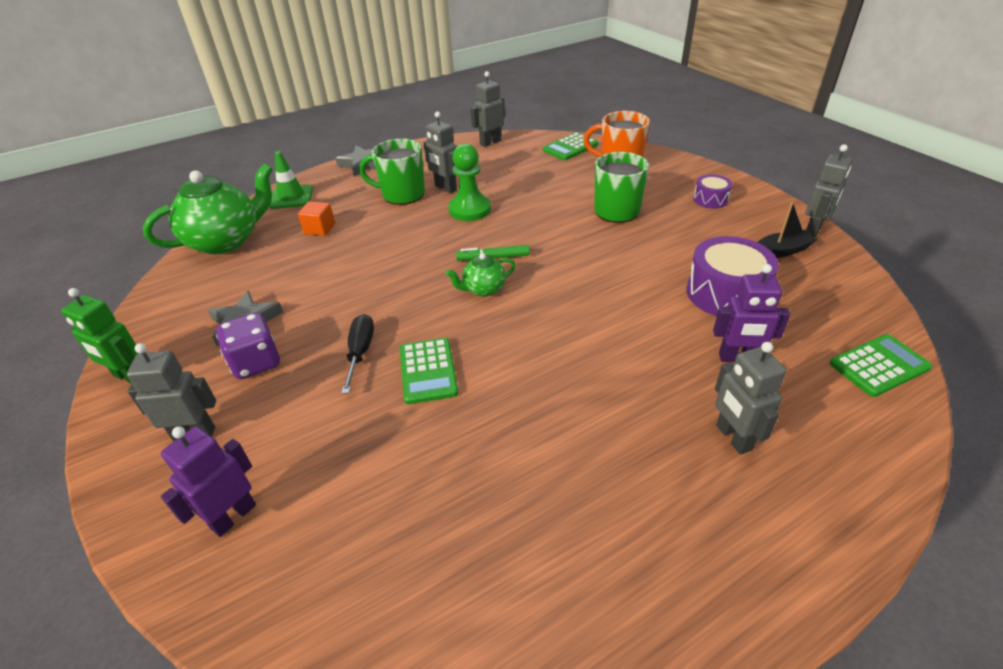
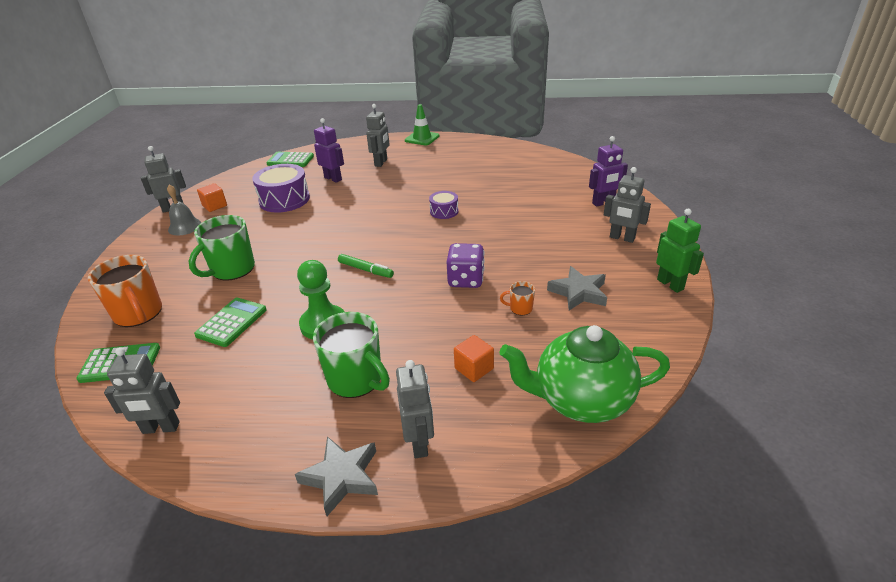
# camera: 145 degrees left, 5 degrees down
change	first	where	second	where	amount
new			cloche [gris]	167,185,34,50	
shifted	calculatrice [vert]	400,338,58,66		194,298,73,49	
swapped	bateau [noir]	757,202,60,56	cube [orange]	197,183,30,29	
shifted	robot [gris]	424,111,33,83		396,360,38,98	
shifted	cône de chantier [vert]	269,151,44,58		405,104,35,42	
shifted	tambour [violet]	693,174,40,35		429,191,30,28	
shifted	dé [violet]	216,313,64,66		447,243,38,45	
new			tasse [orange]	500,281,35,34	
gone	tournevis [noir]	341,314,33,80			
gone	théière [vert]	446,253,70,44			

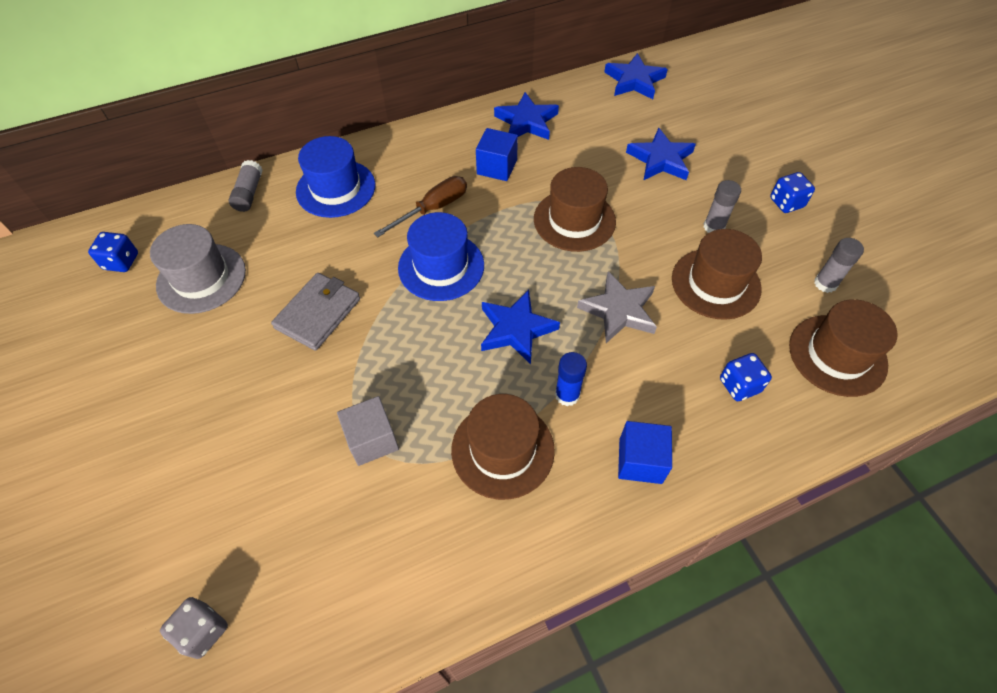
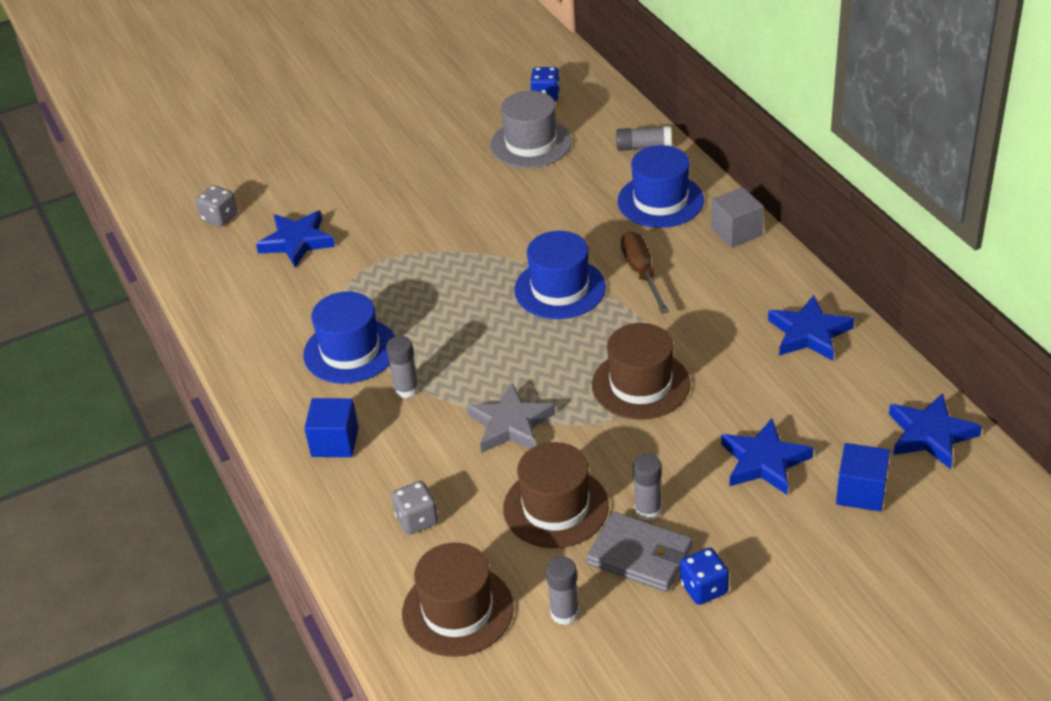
# camera: 90 degrees right, 15 degrees down
change	first	where	second	where	amount
shifted	étoile [bleu]	481,290,79,74		256,210,79,58	
repainted	chapeau [marron]	451,394,104,106	chapeau [bleu]	303,291,92,93	
repainted	bâton de colle [bleu]	555,352,32,54	bâton de colle [gris]	386,336,33,62	
repainted	dé [bleu]	720,353,52,48	dé [gris]	392,481,46,54	
shifted	portefeuille [gris]	271,273,89,78		586,512,107,80	
rotated	tournevis [marron]	374,176,93,61		621,231,48,83	150 degrees counterclockwise
shifted	cube [gris]	337,396,62,70		711,187,53,60	
shifted	cube [bleu]	476,128,42,53		836,443,54,69	

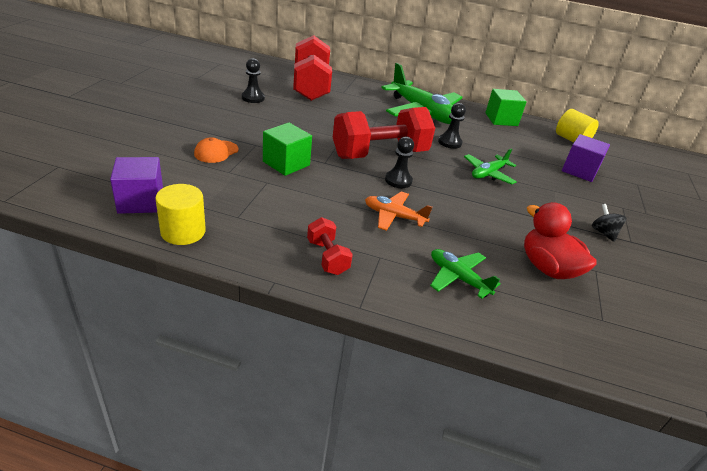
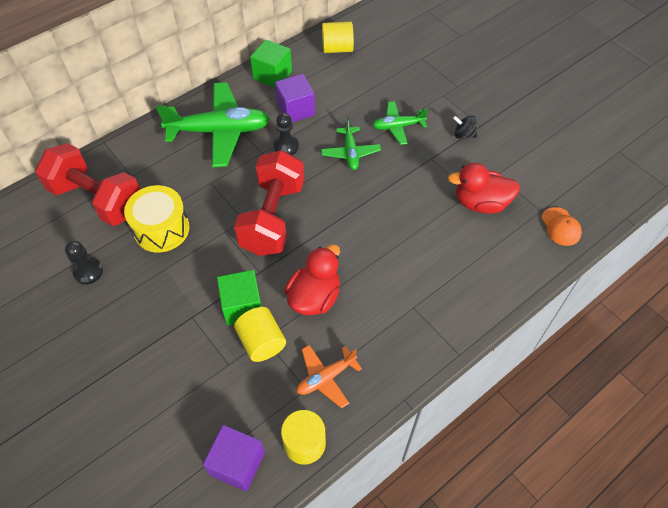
# camera: 50 degrees left, 20 degrees up
change	first	where	second	where	amount
new			tambour [jaune]	124,185,66,68	
new			cylindre [jaune]	234,307,52,55	
shifted	cube [violet]	562,134,48,48		275,74,40,48	
new			canard [rouge]	285,244,55,71	
shifted	avion [orange]	365,191,67,40		297,345,65,63	
shifted	avion [vert]	430,249,71,50		373,101,55,44	
shifted	casquette [orange]	194,137,45,26		542,207,40,39	
gone	haltère [rouge]	307,217,46,58			
gone	pion [noir]	385,136,29,52			

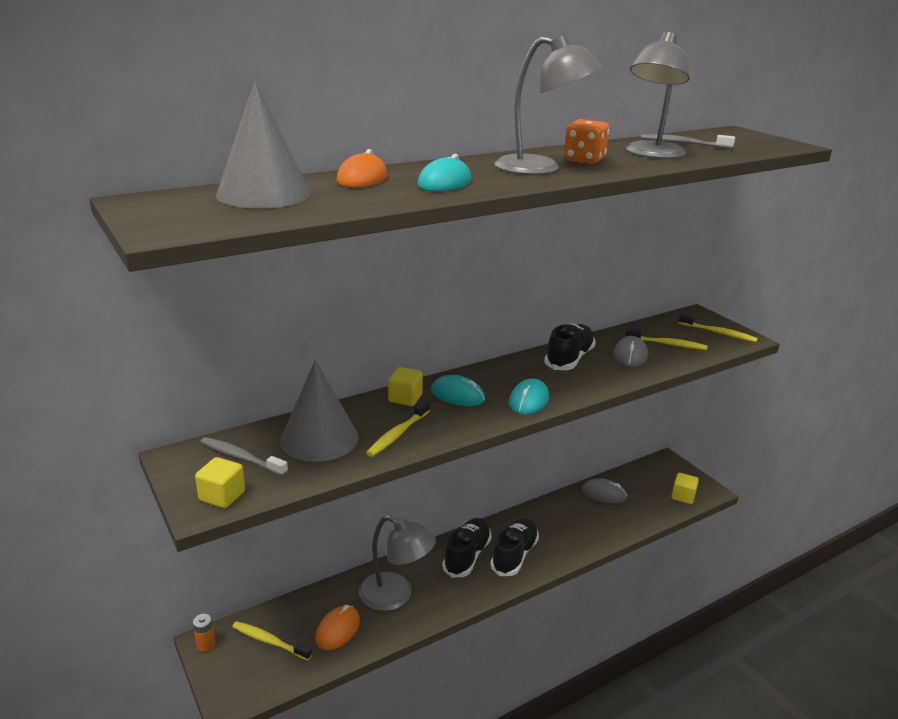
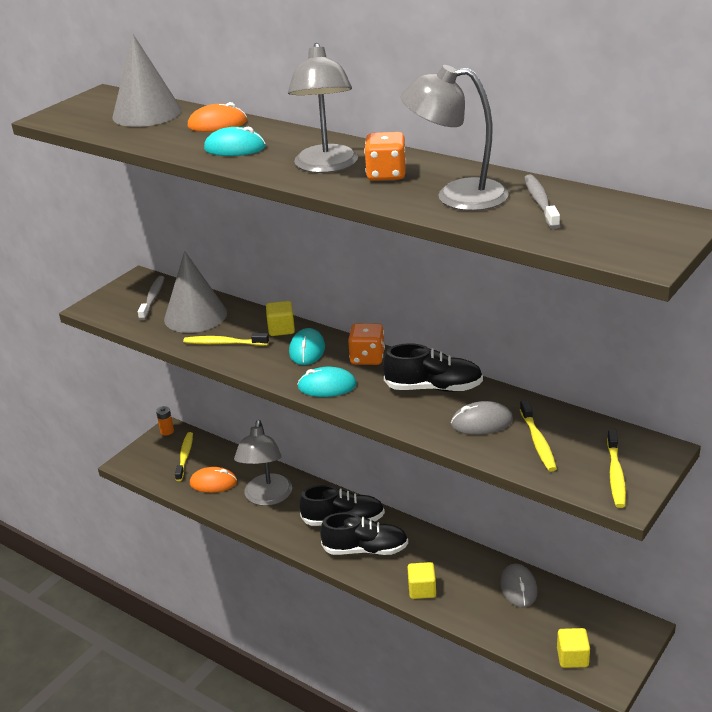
# camera: 70 degrees right, 5 degrees up
change	first	where	second	where	amount
new			dé [orange]	348,323,37,42	
shifted	cube [jaune]	195,457,50,51		407,562,29,37	

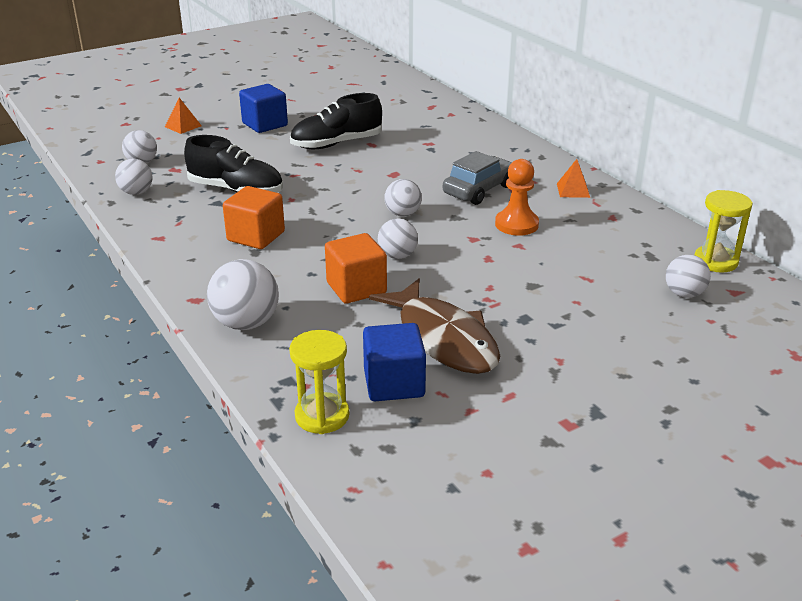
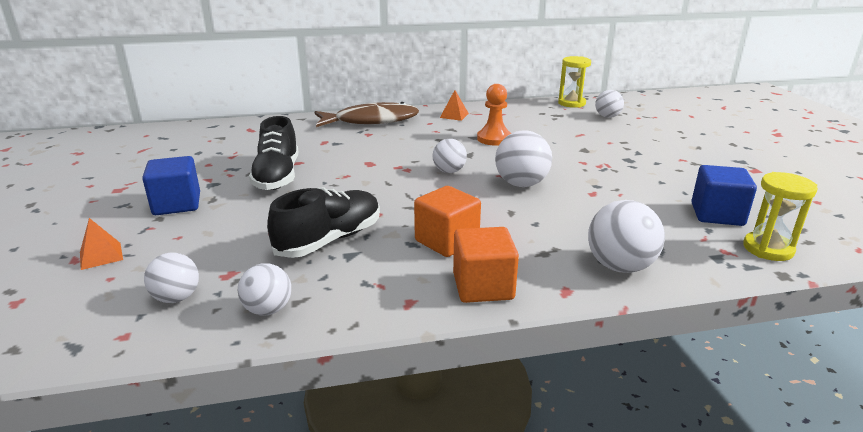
# camera: 70 degrees left, 5 degrees down
change	first	where	second	where	amount
shifted	poisson [marron]	369,279,131,95		315,102,104,25	
shifted	cube [orange]	325,233,62,70		453,227,66,76	
scaled	balle [blanc]	378,218,40,41		495,131,57,56	x1.56
gone	voiture [gris]	443,151,69,54			

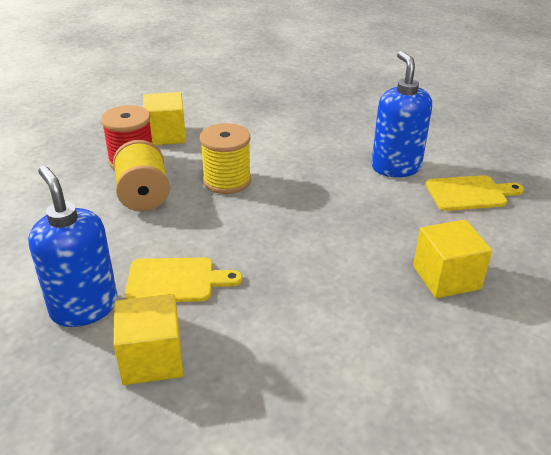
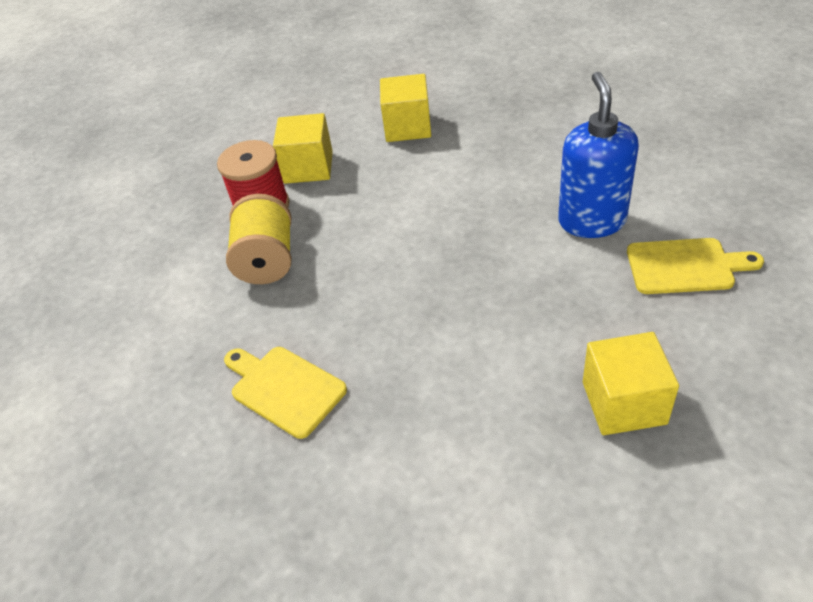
# camera: 15 degrees right, 10 degrees up
change	first	where	second	where	amount
rotated	planche à découper [jaune]	125,257,117,45		224,347,123,92	150 degrees counterclockwise
shifted	cube [jaune]	114,294,69,91		380,74,51,68	
gone	distributeur de savon [bleu]	28,166,90,161			
gone	bobine [jaune]	200,123,51,71			

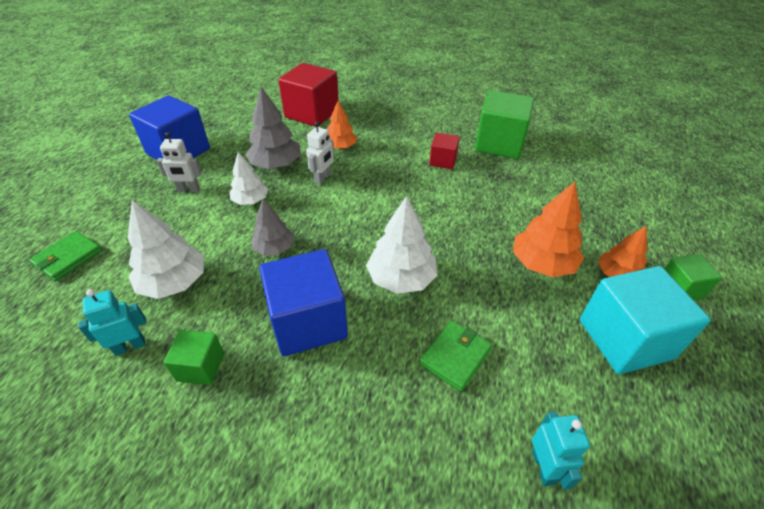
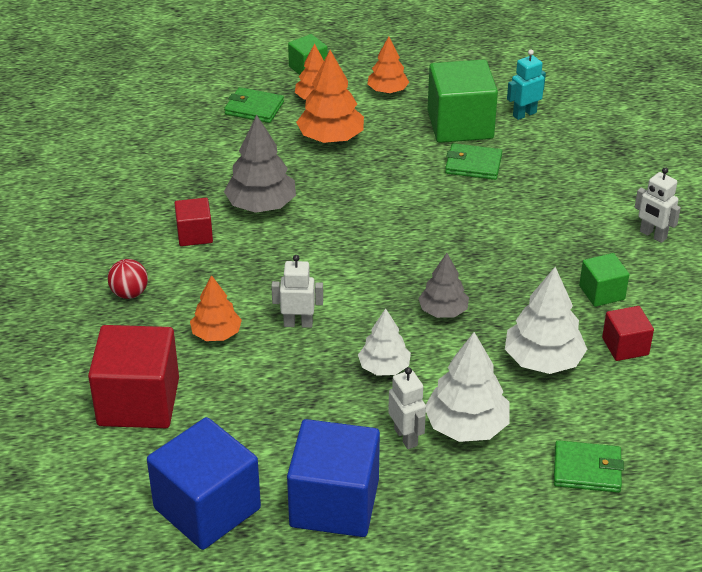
# camera: 115 degrees left, 5 degrees down
change	first	where	second	where	amount
new			balle [rouge]	108,259,40,40	
shifted	cube [bleu]	259,249,89,107		147,417,114,133	
new			portefeuille [vert]	224,87,60,36	
shifted	arbre [gris]	245,87,56,82		224,115,72,98	
swapped	cube [turquoise]	580,266,131,108	arbre [orange]	367,37,42,57	
shifted	arbre [blanc]	366,196,72,98		426,332,84,110	
shifted	cube [vert]	475,90,59,69		428,59,70,84	
swapped	robot [turquoise]	78,289,69,67	cube [rouge]	602,306,52,55	
new			robot [blanc]	635,167,46,76	

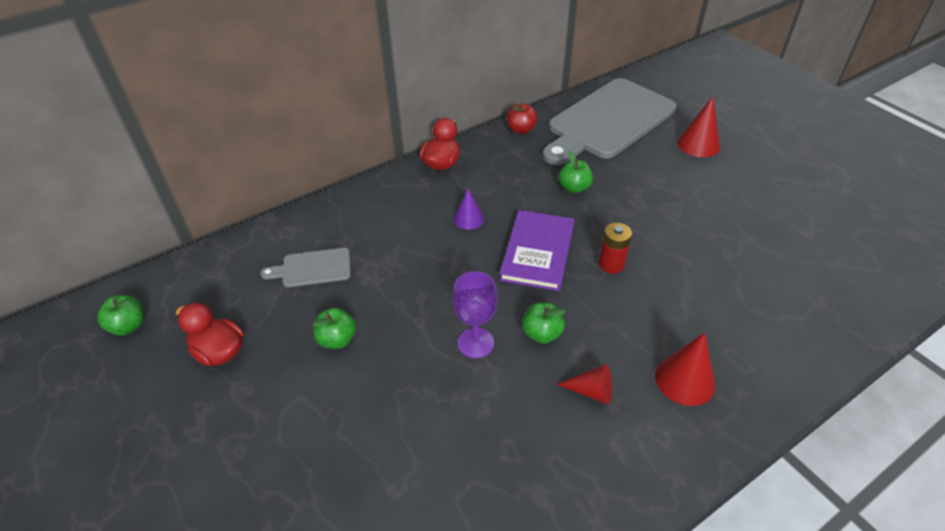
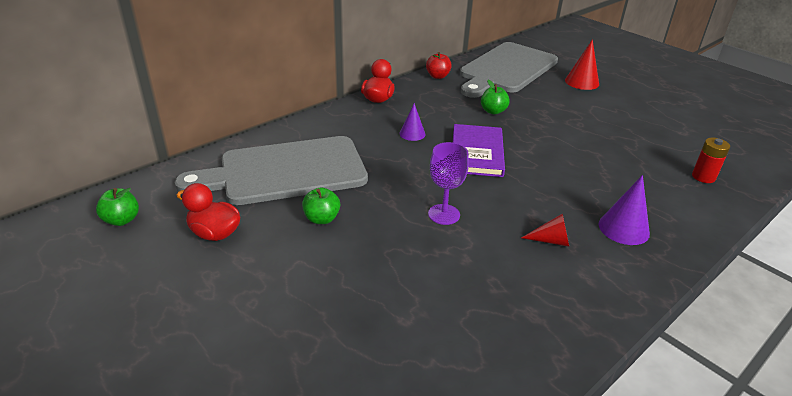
# camera: 10 degrees left, 10 degrees down
change	first	where	second	where	amount
scaled	planche à découper [gris]	260,248,91,39		175,136,193,69	x2.31
repainted	cône [rouge]	655,333,61,73	cône [violet]	599,175,51,70	
shifted	pile [rouge]	599,223,33,51		692,138,38,45	
gone	pomme [vert]	522,302,44,42			

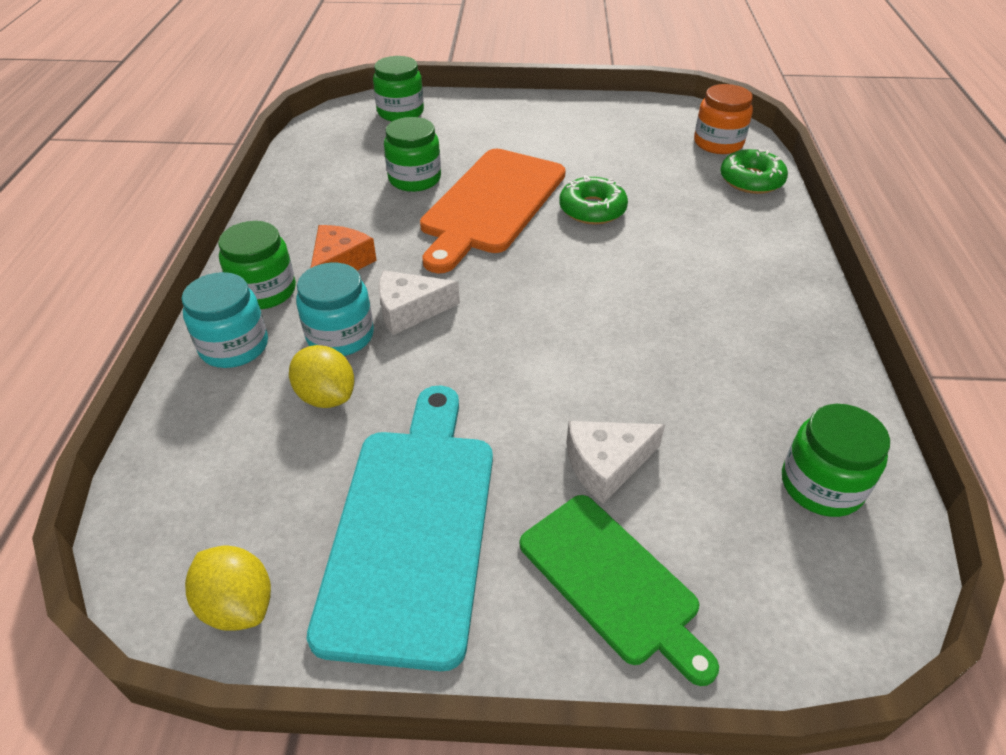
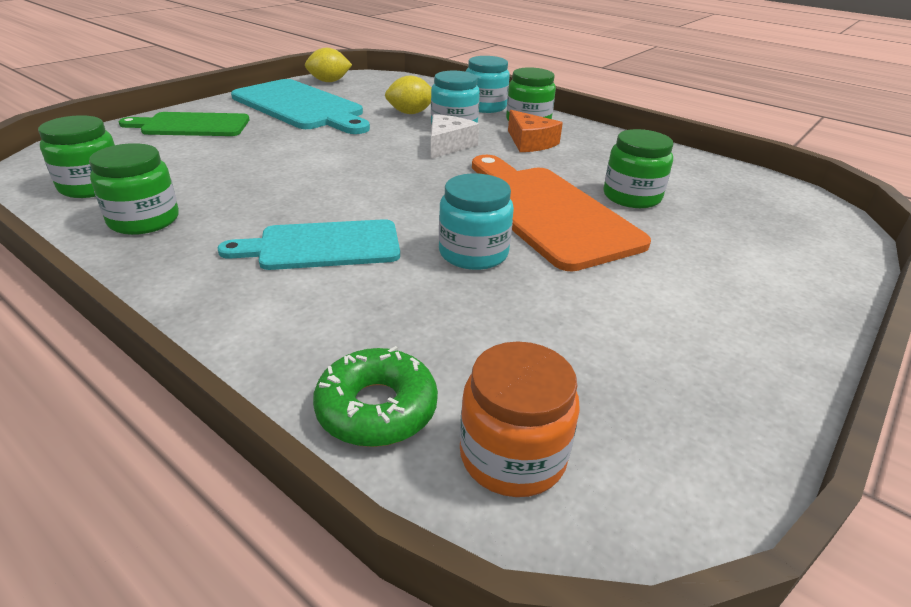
# camera: 125 degrees right, 10 degrees down
change	first	where	second	where	amount
shifted	bocal [vert]	373,56,51,65		89,143,90,92	
new			planche à découper [turquoise]	218,219,182,51	
swapped	beignet [vert]	559,176,69,49	bocal [turquoise]	439,173,75,97	
gone	fromage [blanc]	566,421,99,83			

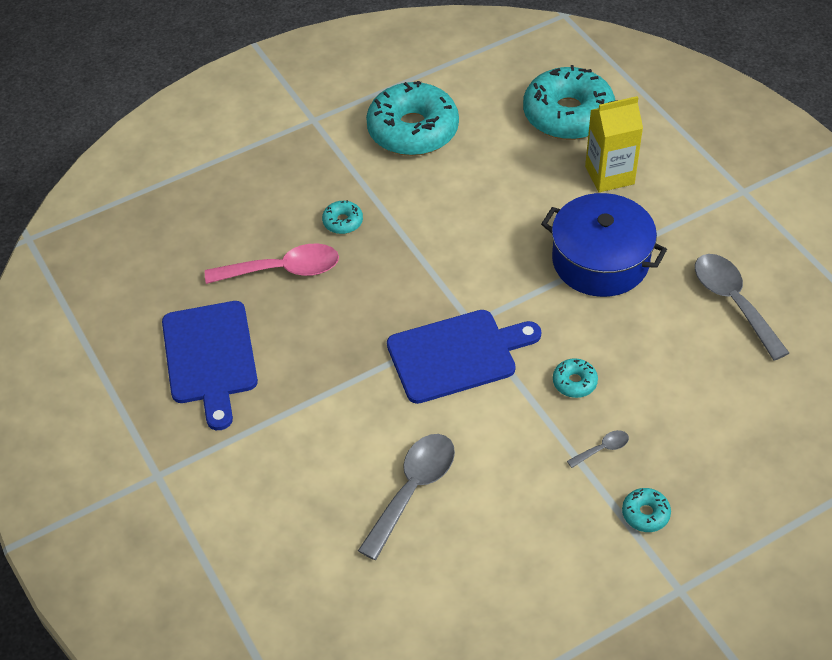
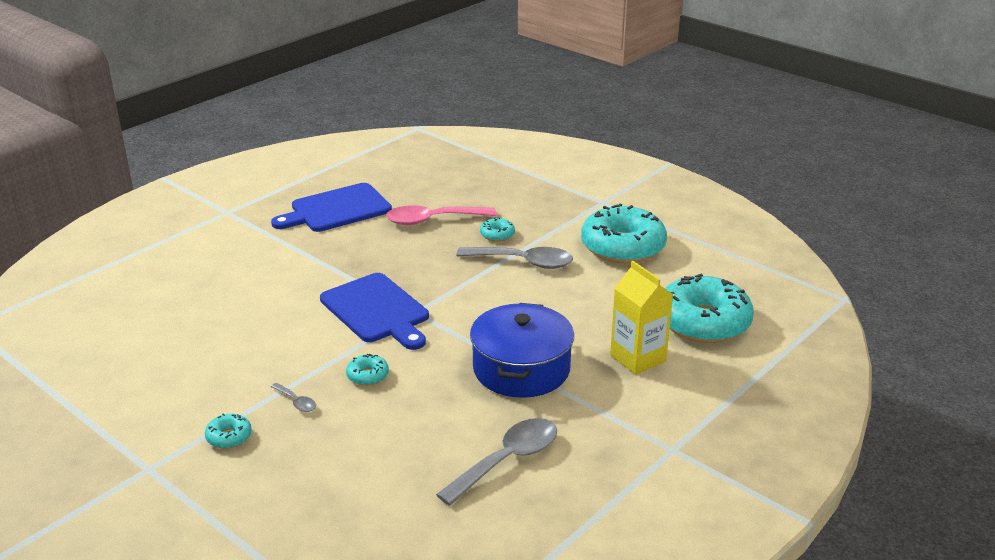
# camera: 70 degrees right, 20 degrees down
change	first	where	second	where	amount
rotated	cuillère [rose]	205,244,134,40		386,205,110,20	105 degrees clockwise
shifted	cuillère [gris]	358,434,97,126		456,247,117,22	

